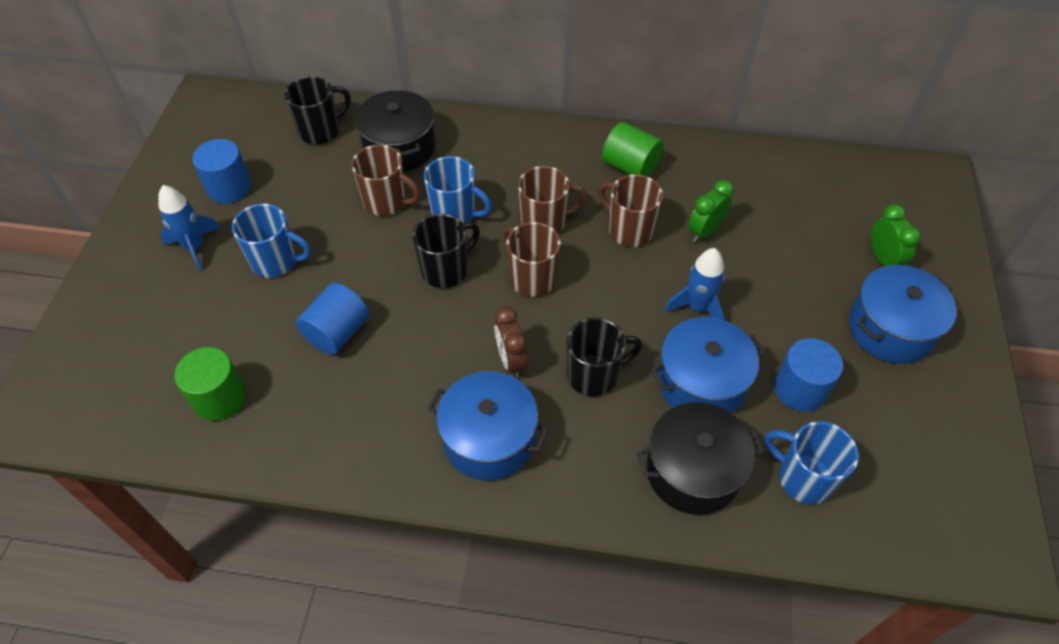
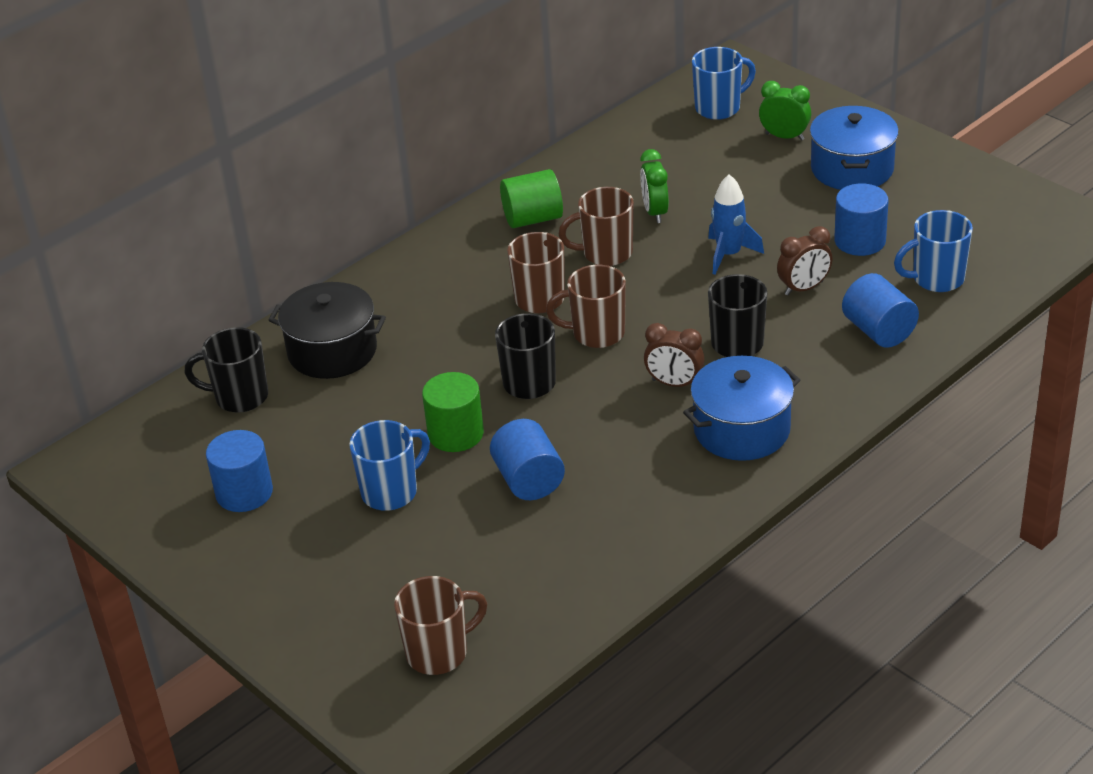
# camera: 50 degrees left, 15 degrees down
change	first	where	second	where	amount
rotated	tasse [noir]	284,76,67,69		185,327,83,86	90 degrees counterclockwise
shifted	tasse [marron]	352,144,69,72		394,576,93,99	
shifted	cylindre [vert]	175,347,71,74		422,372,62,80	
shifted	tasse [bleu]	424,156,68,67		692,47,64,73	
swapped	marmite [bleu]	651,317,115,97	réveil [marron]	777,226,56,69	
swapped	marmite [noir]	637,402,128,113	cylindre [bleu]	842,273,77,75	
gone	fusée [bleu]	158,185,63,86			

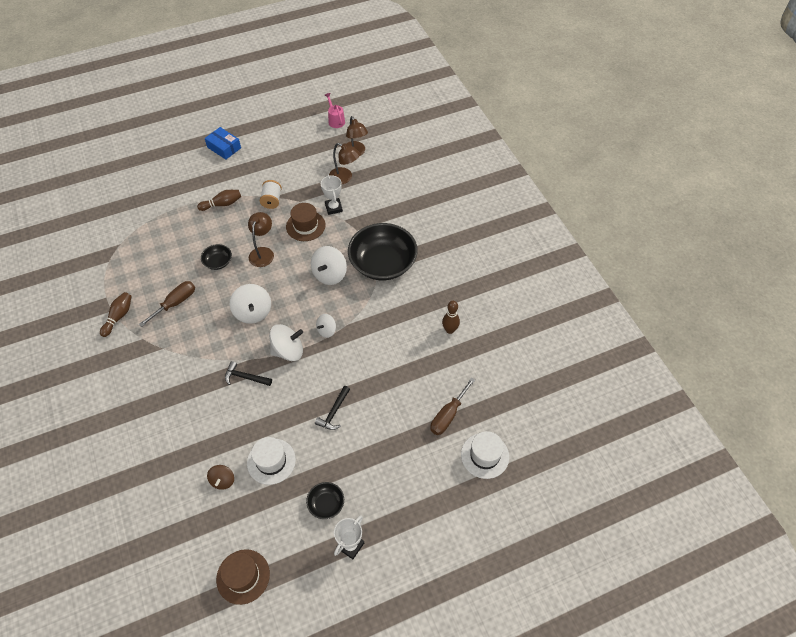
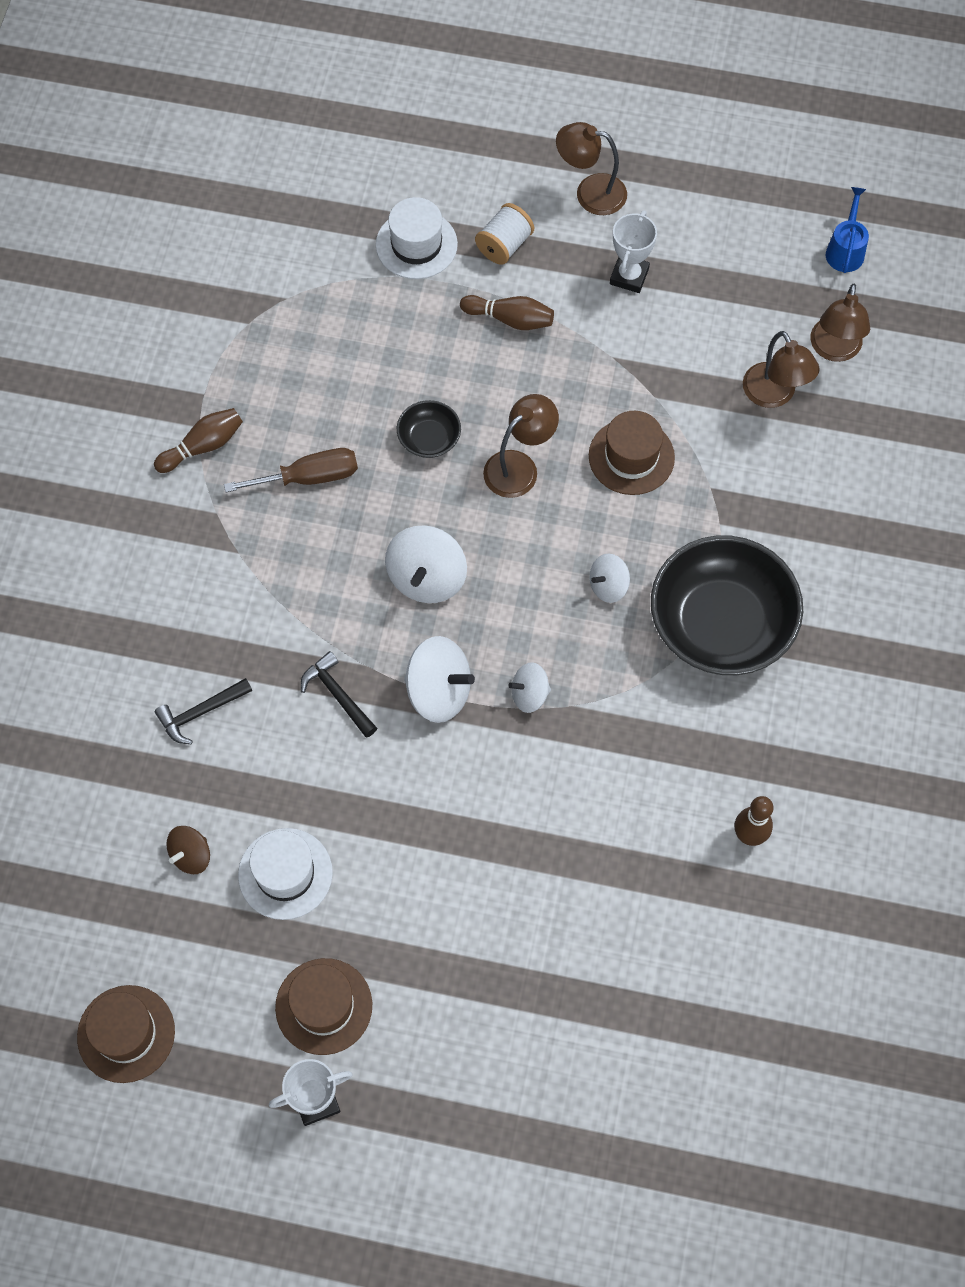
# camera: 35 degrees right, 10 degrees up
change	first	where	second	where	amount
shifted	marteau [noir]	315,386,35,44		155,678,97,66	
swapped	bol [noir]	306,482,38,37	chapeau [marron]	275,958,97,97	
shifted	chapeau [blanc]	461,431,48,48		376,197,82,82	
shifted	bobine [blanc]	260,180,22,29		475,203,59,62	
swapped	boîte [bleu]	205,127,36,33	lampe [marron]	556,122,71,93	
scaled	toupie [blanc]	311,246,36,39		590,553,40,50	x0.59
shifted	trophée [blanc]	321,175,22,40		610,210,47,83	
repainted	arrosoir [rose]	325,93,20,35	arrosoir [bleu]	826,187,43,86	
gone	tournevis [marron]	430,377,45,58			

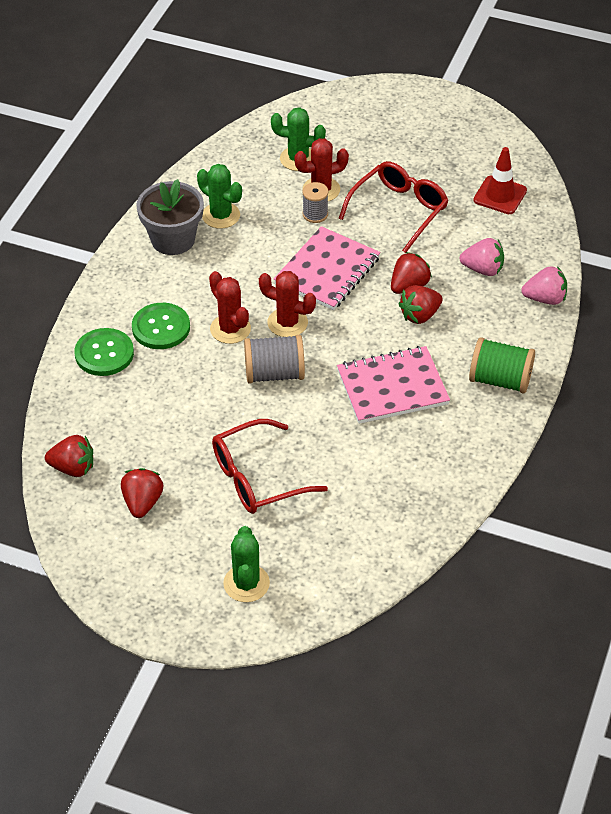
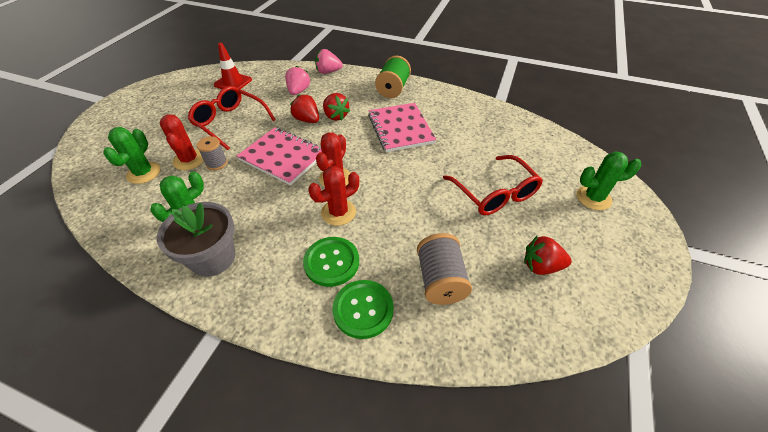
# camera: 90 degrees left, 0 degrees up
change	first	where	second	where	amount
rotated	fraise [rose]	521,266,46,39		315,49,28,25	90 degrees counterclockwise
shifted	bobine [gris]	244,335,61,49		417,233,55,72	
gone	fraise [rouge]	45,435,48,42			

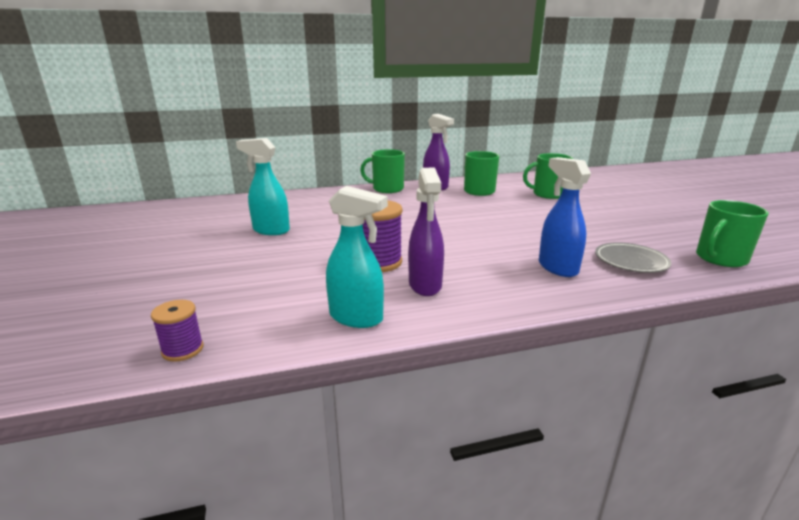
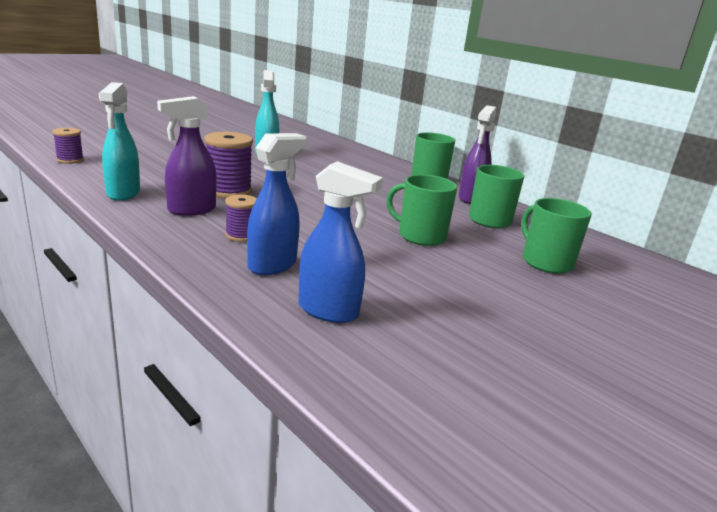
# camera: 60 degrees right, 0 degrees up
change	first	where	second	where	amount
new			bobine [violet]	225,194,32,48	
swapped	assiette [gris]	595,242,77,31	vaporisateur [bleu]	299,161,84,162	
shifted	tasse [vert]	696,200,72,67		387,175,70,71	

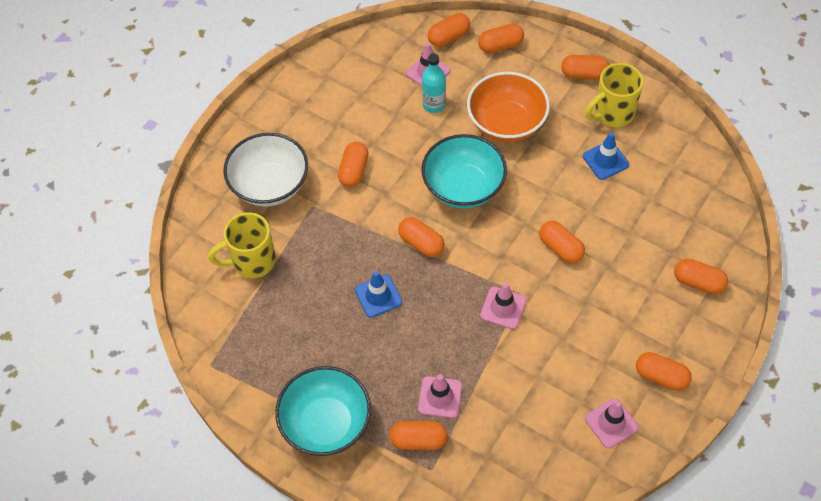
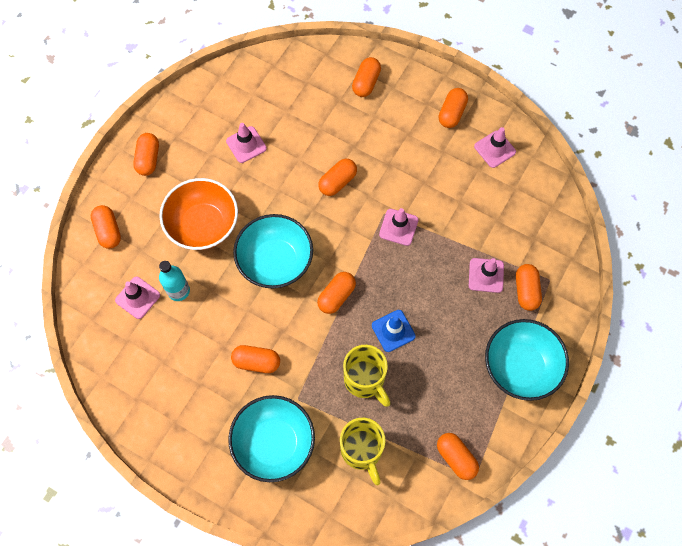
# camera: 95 degrees left, 10 degrees up
change	first	where	second	where	amount
repainted	cône de chantier [bleu]	583,132,46,48	cône de chantier [rose]	226,123,41,40	
repainted	bol [blanc]	223,133,85,74	bol [turquoise]	228,395,87,87	
shifted	tasse [jaune]	585,63,58,64		343,345,47,62	
shifted	gélule [orange]	428,13,42,34		437,433,42,47	

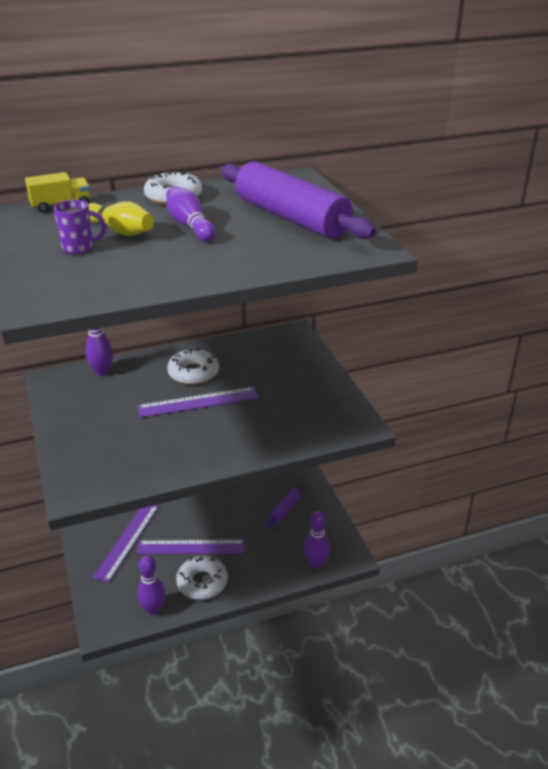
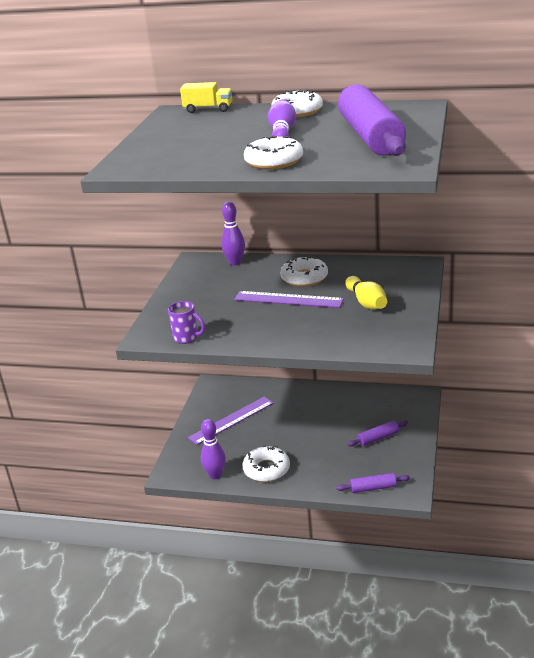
# camera: 35 degrees right, 5 degrees down
change	first	where	second	where	amount
shifted	tasse [violet]	53,200,53,54		168,301,37,43	
new			beignet [blanc]	244,135,59,34	
swapped	quille [violet]	304,511,26,58	rouleau à pâtisserie [violet]	336,473,74,20	
shifted	quille [jaune]	88,201,66,35		345,276,42,33	
gone	règle [violet]	137,540,108,14			

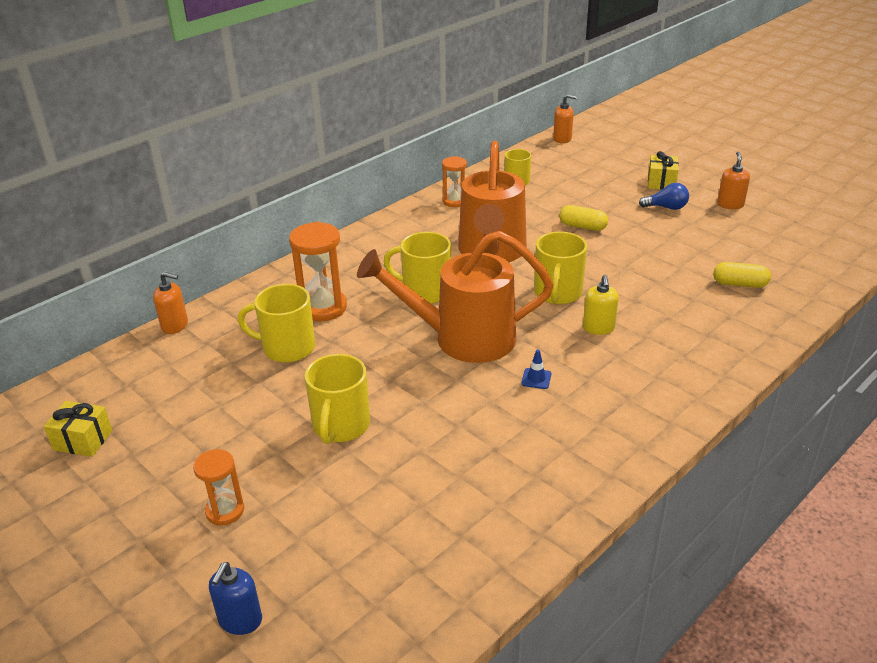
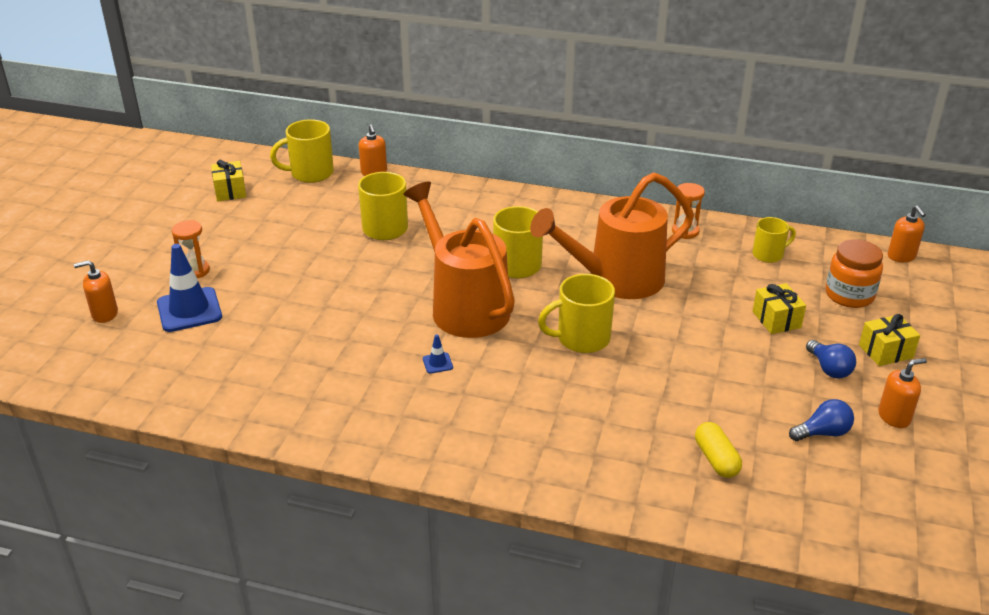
# camera: 60 degrees right, 0 degrees up
change	first	where	second	where	amount
repainted	distributeur de savon [bleu]	209,562,53,73	distributeur de savon [orange]	74,260,44,63	
new			cône de chantier [bleu]	157,244,65,88	
shifted	tasse [jaune]	305,354,65,90		270,119,64,64	
new			cadeau [jaune]	752,283,54,51	
new			ampoule [bleu]	789,399,65,42	
new			bocal [orange]	826,239,57,69	
gone	sablier [orange]	289,222,58,99			
gone	gélule [jaune]	559,205,49,26			
gone	distributeur de savon [jaune]	583,275,36,60			

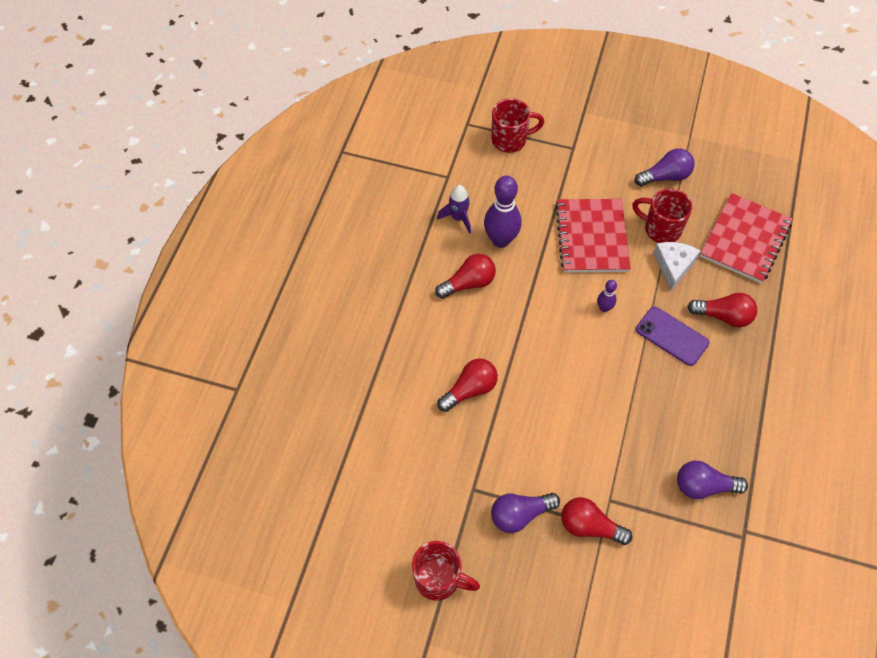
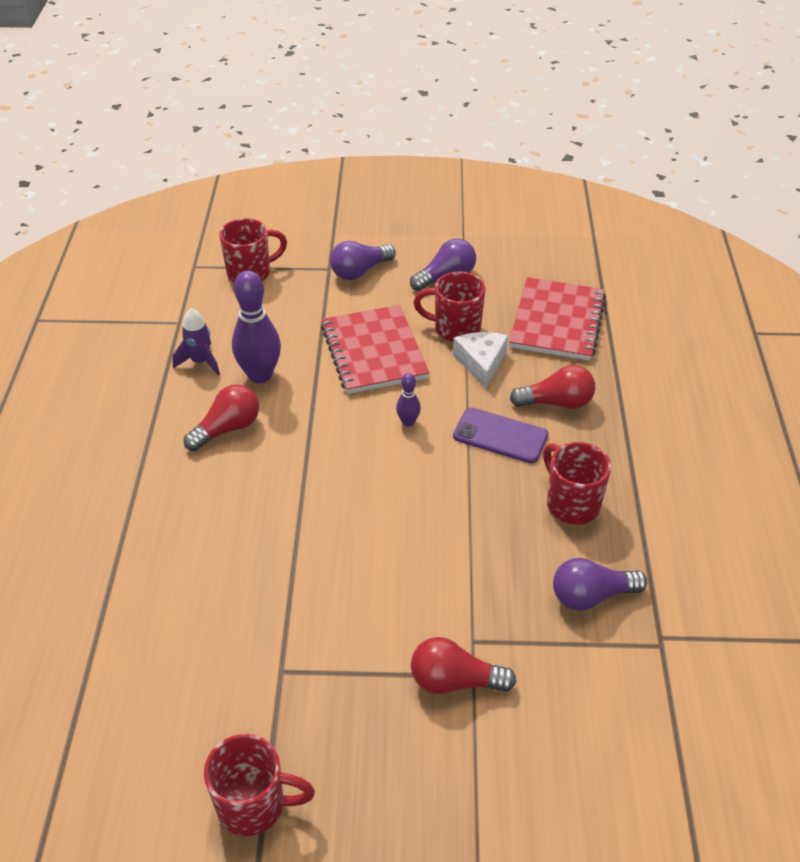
# camera: 15 degrees left, 15 degrees down
change	first	where	second	where	amount
shifted	ampoule [violet]	491,493,69,40		330,241,66,39	
new			tasse [rouge]	543,442,68,83	
gone	ampoule [rouge]	437,358,61,54			

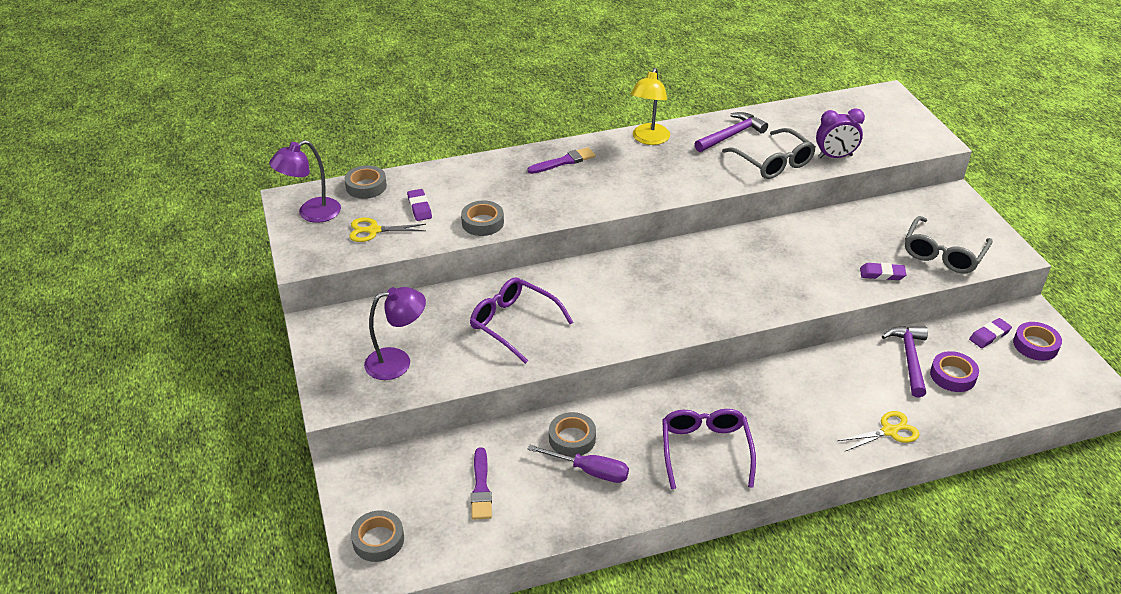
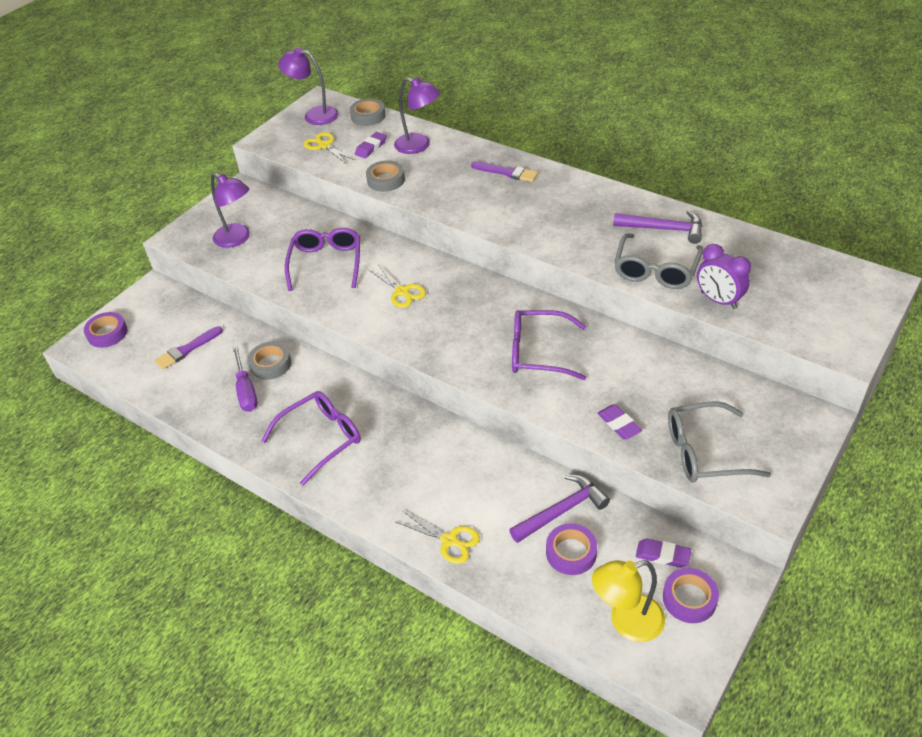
# camera: 55 degrees right, 5 degrees up
change	first	where	second	where	amount
repainted	ruban adhésif [gris]	351,510,53,52	ruban adhésif [violet]	84,312,43,36	
new			ciseaux [jaune]	369,264,57,44	
new			lampe [violet]	394,77,46,77	
new			lunettes [violet]	512,310,74,70	
shifted	lampe [jaune]	631,68,39,77		592,560,73,82	

